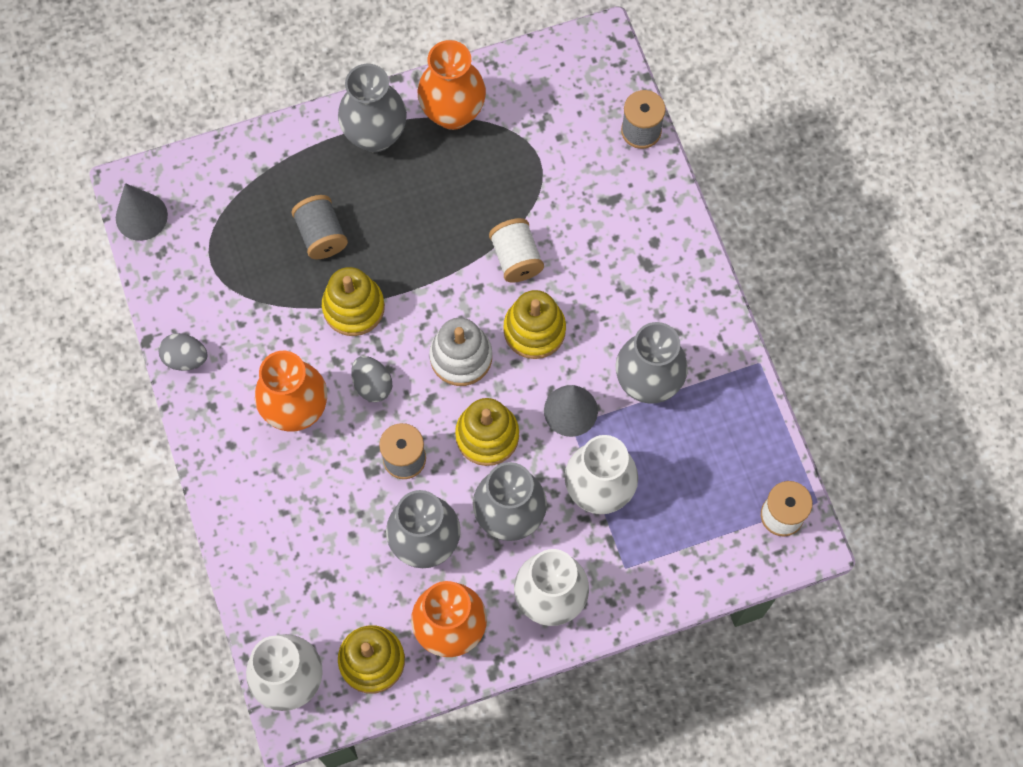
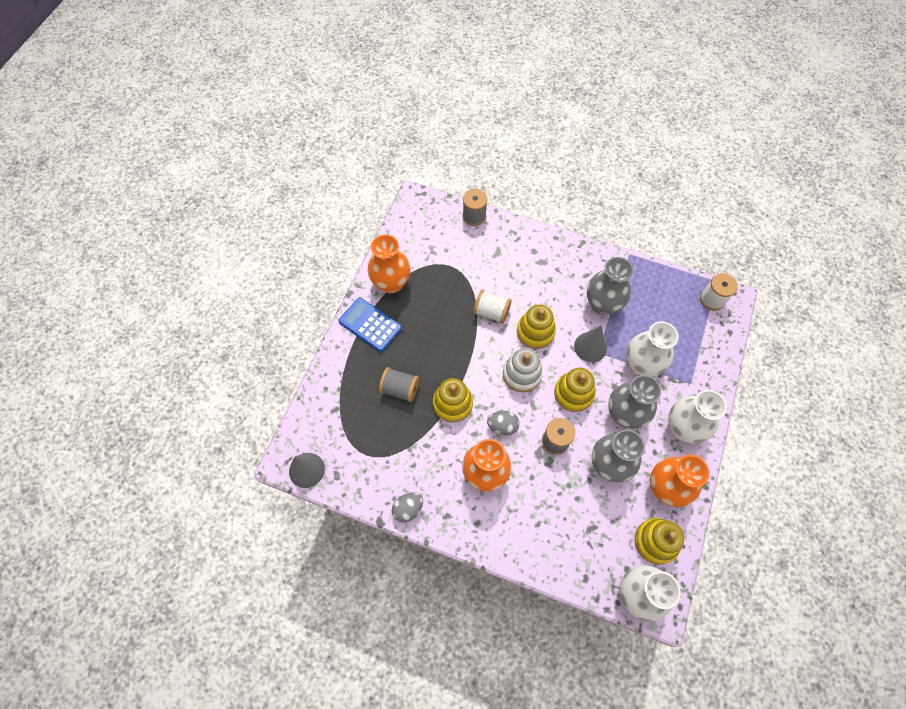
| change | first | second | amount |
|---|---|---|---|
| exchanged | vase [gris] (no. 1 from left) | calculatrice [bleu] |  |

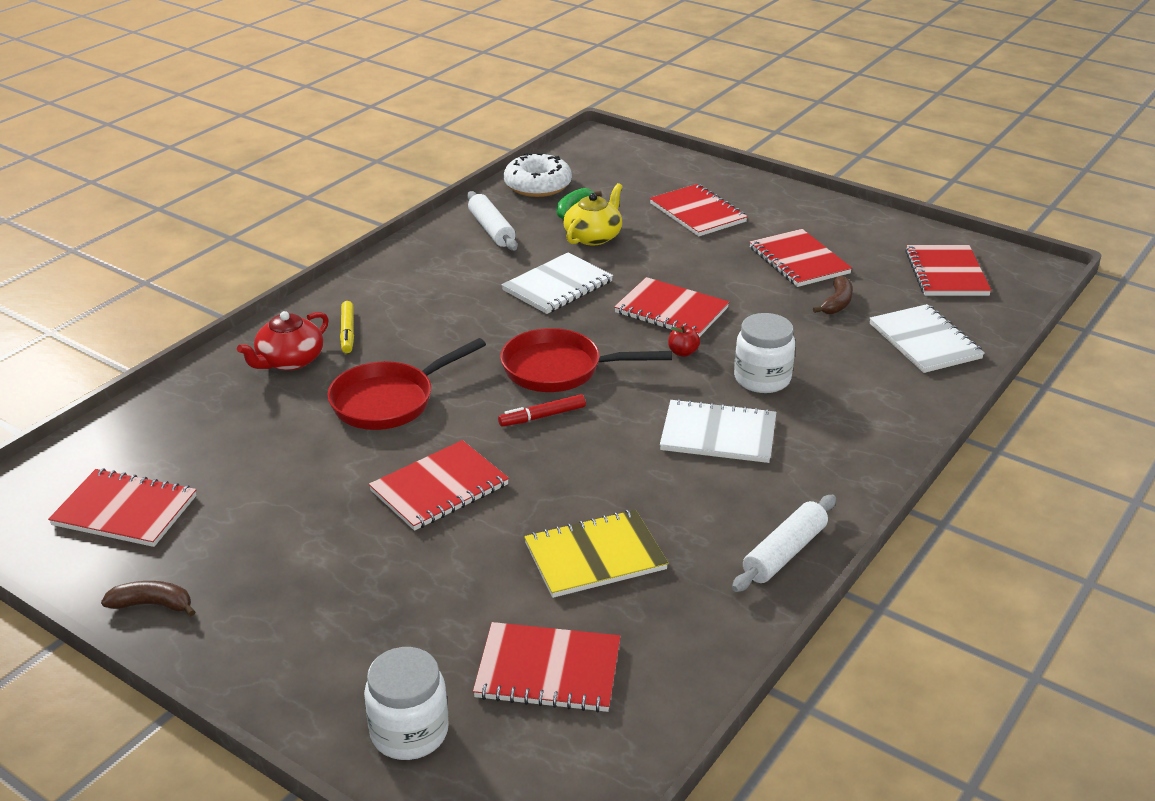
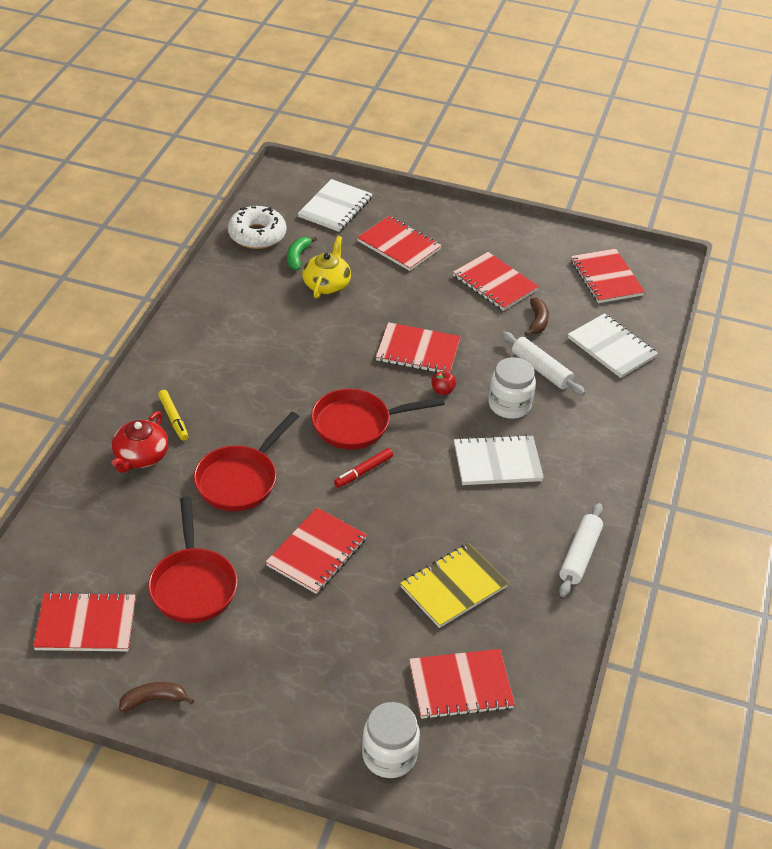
| change | first | second | amount |
|---|---|---|---|
| appeared |  | poêle [rouge] (no. 1 from left) |  |
| relocated | rouleau à pâtisserie [blanc] (no. 1 from left) |  |  |
| relocated | carnet [blanc] (no. 1 from left) |  |  |

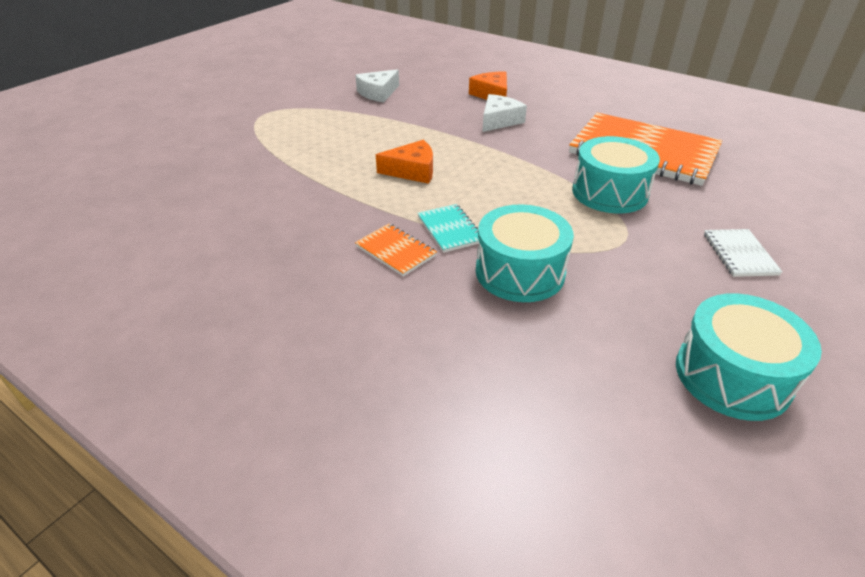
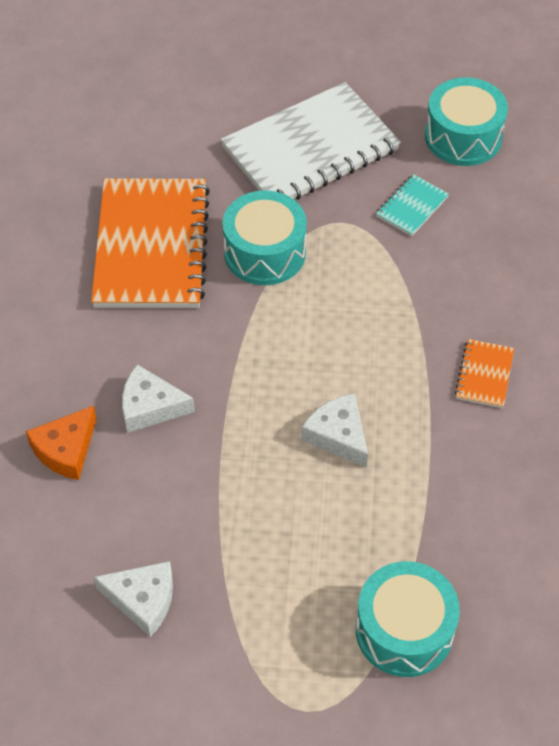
| change | first | second | amount |
|---|---|---|---|
| relocated | carnet [turquoise] |  |  |
| relocated | tambour [turquoise] (no. 1 from left in the first image) | tambour [turquoise] (no. 2 from left) |  |
| colour | fromage [orange] (no. 1 from left) | fromage [blanc] (no. 3 from left) |  |
| size | carnet [blanc] |  | x2.35 |

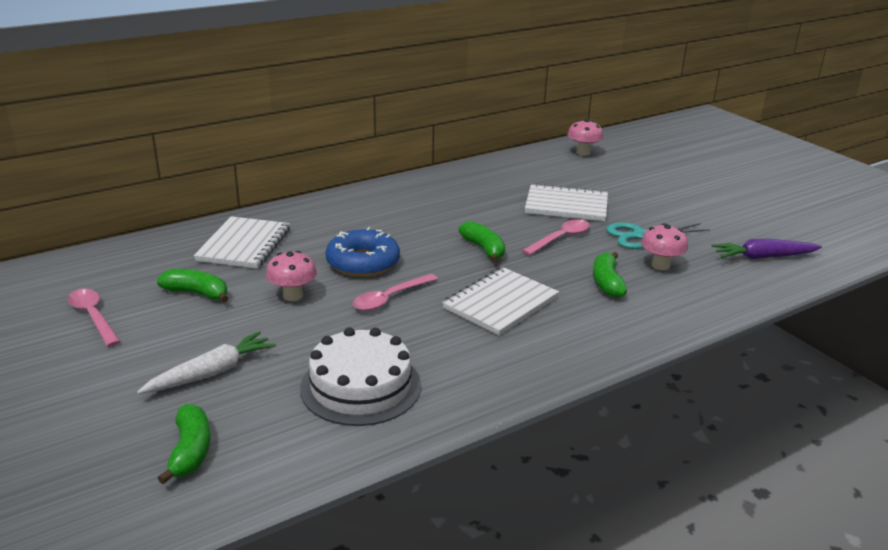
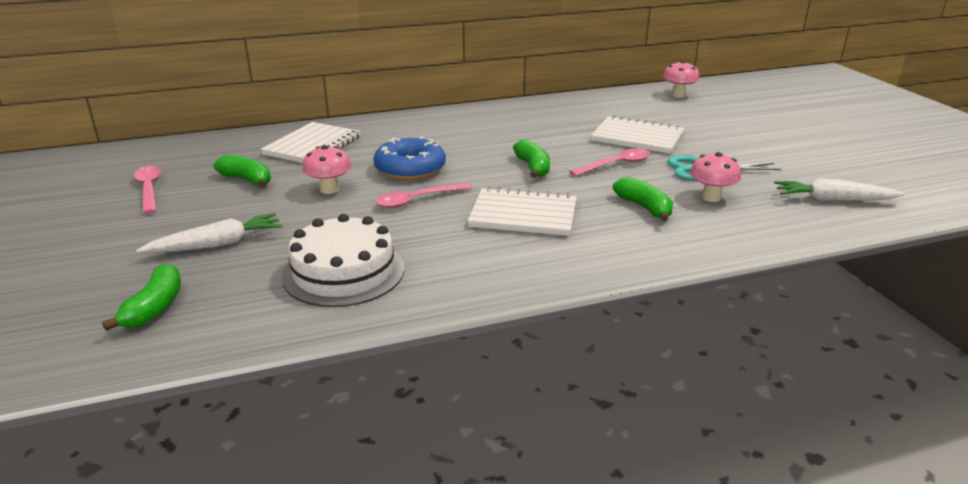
| change | first | second | amount |
|---|---|---|---|
| colour | carotte [violet] | carotte [blanc] (no. 2 from left) |  |
| spun | carnet [blanc] (no. 2 from left) |  | 45 degrees clockwise |
| spun | banane [vert] (no. 4 from left) |  | 135 degrees clockwise |

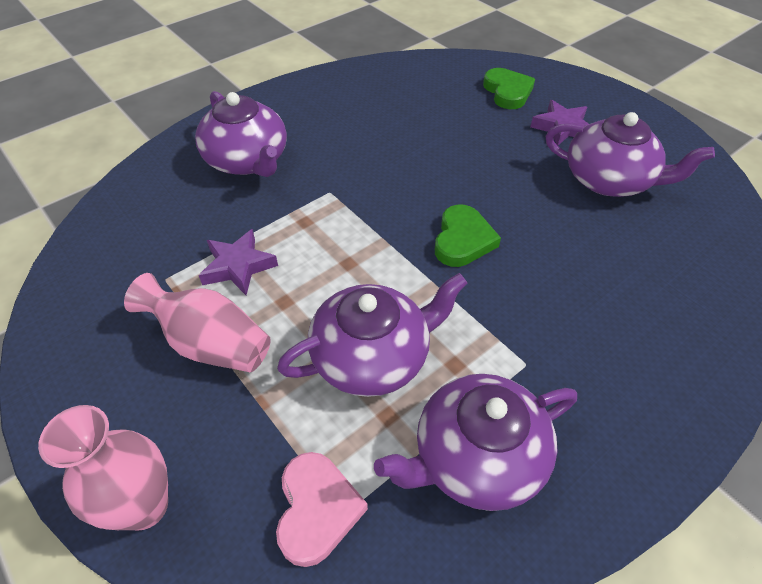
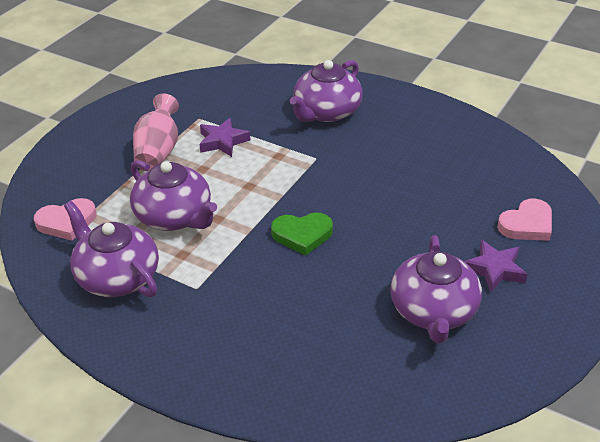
| change | first | second | amount |
|---|---|---|---|
| missing | vase [rose] (no. 1 from left) |  |  |
| colour | cœur [vert] (no. 2 from left) | cœur [rose] (no. 2 from left) |  |

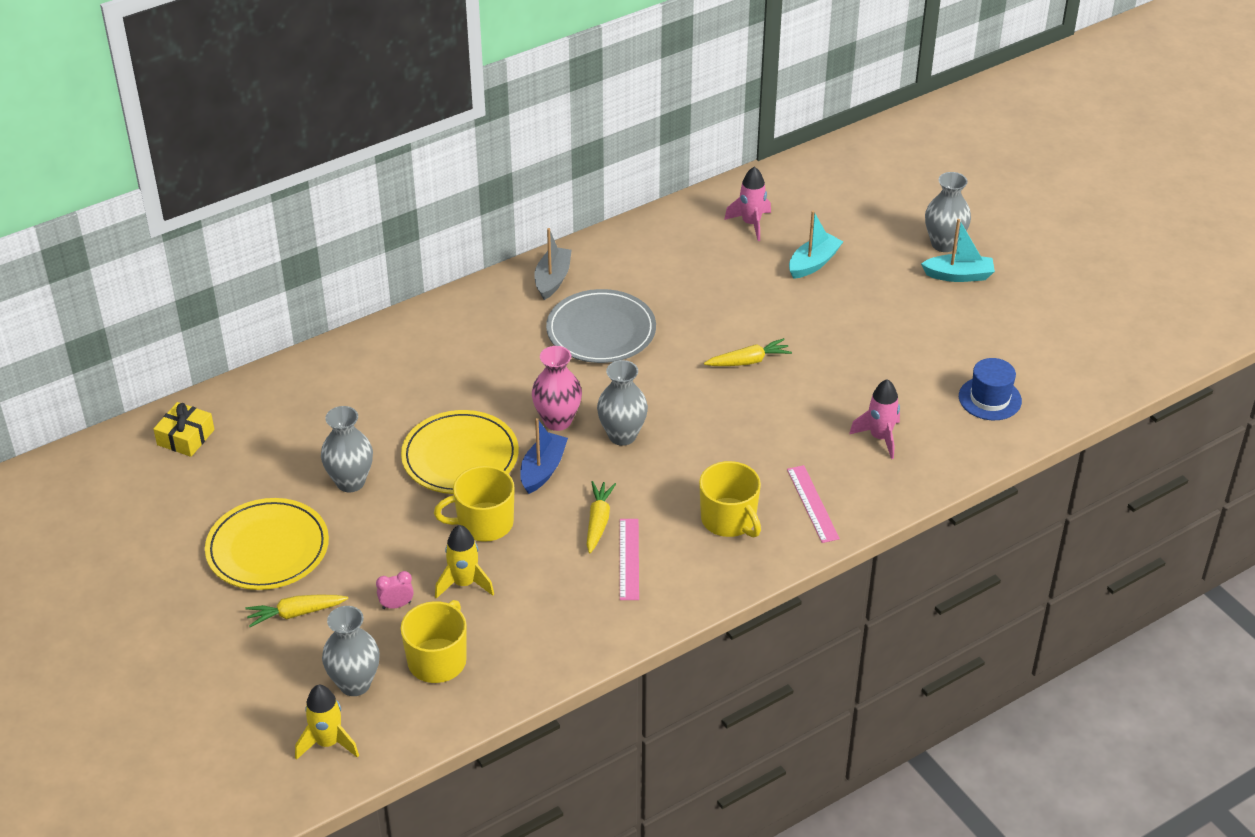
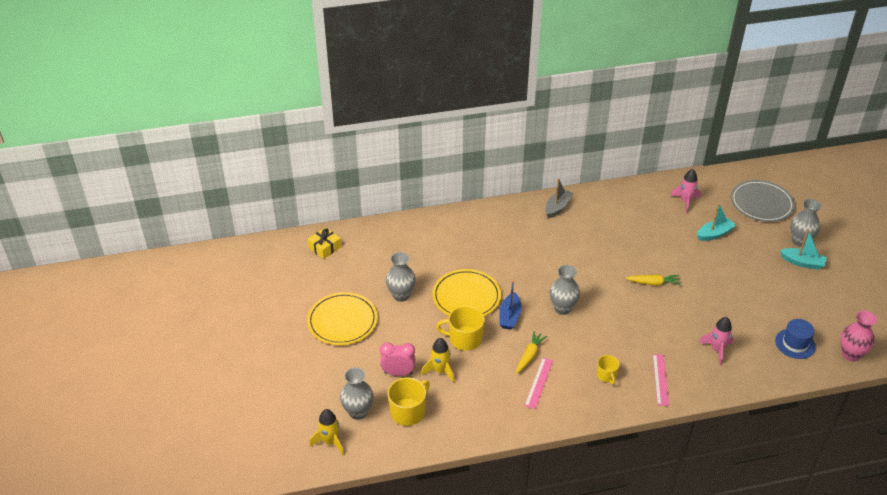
| change | first | second | amount |
|---|---|---|---|
| missing | carotte [jaune] (no. 1 from left) |  |  |
| relocated | vase [rose] |  |  |
| relocated | assiette [gris] |  |  |
| spun | bateau [bleu] |  | 150 degrees clockwise |
| size | réveil [rose] |  | x1.66 |
| size | tasse [jaune] (no. 3 from left) |  | x0.59 |

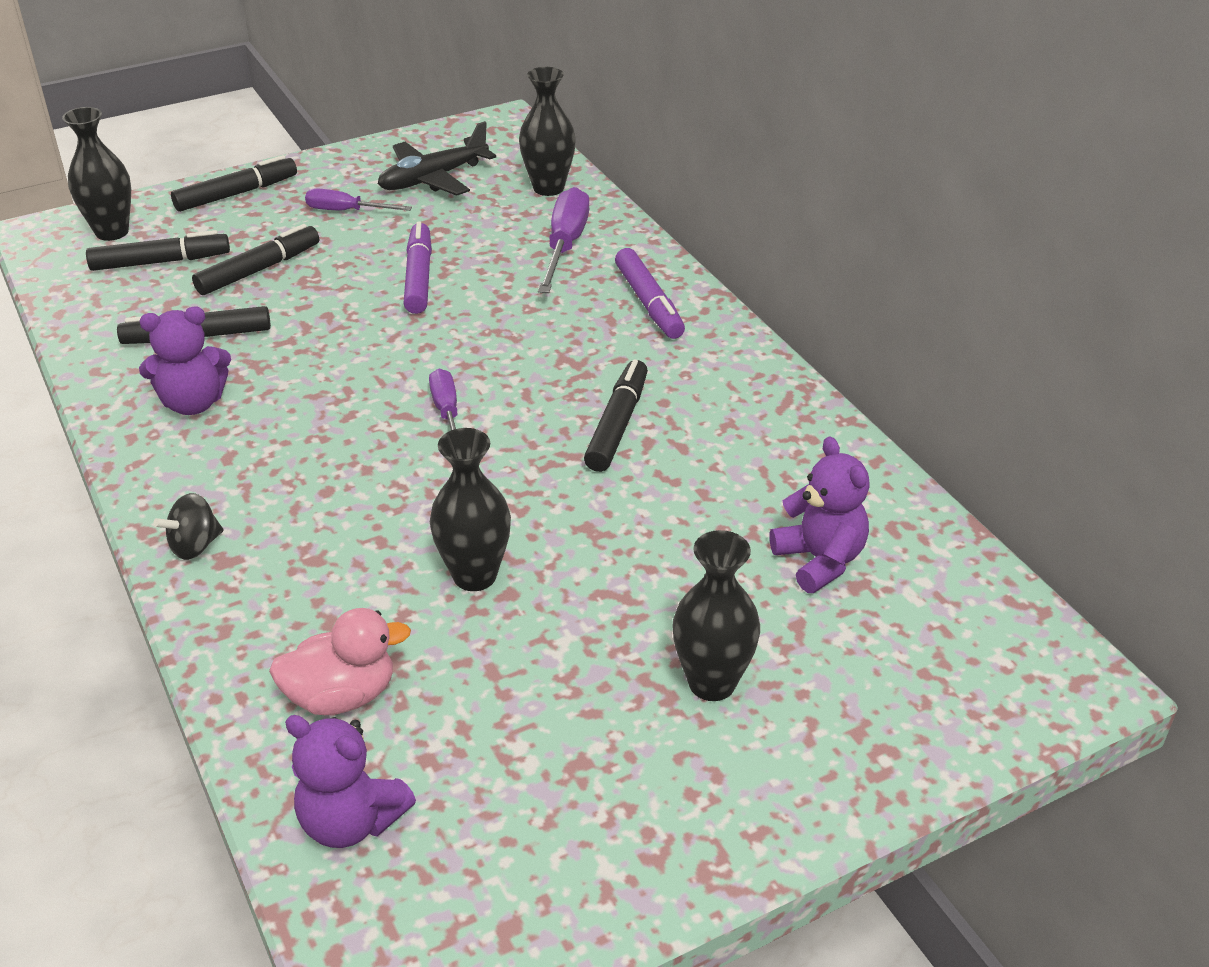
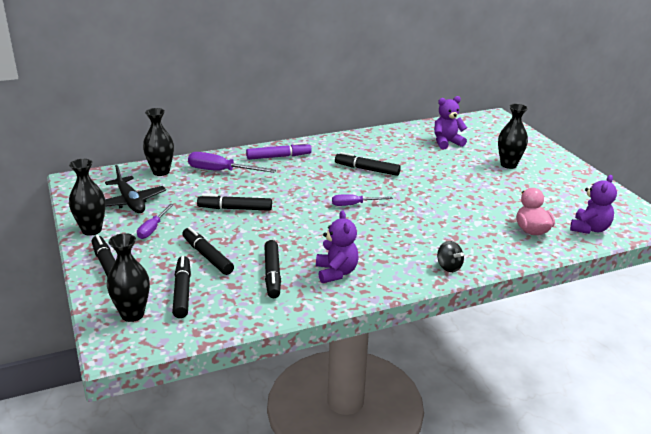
| change | first | second | amount |
|---|---|---|---|
| relocated | vase [noir] (no. 2 from left in the first image) | vase [noir] (no. 1 from left) |  |
| colour | feutre [violet] (no. 1 from left) | feutre [noir] (no. 4 from left) |  |

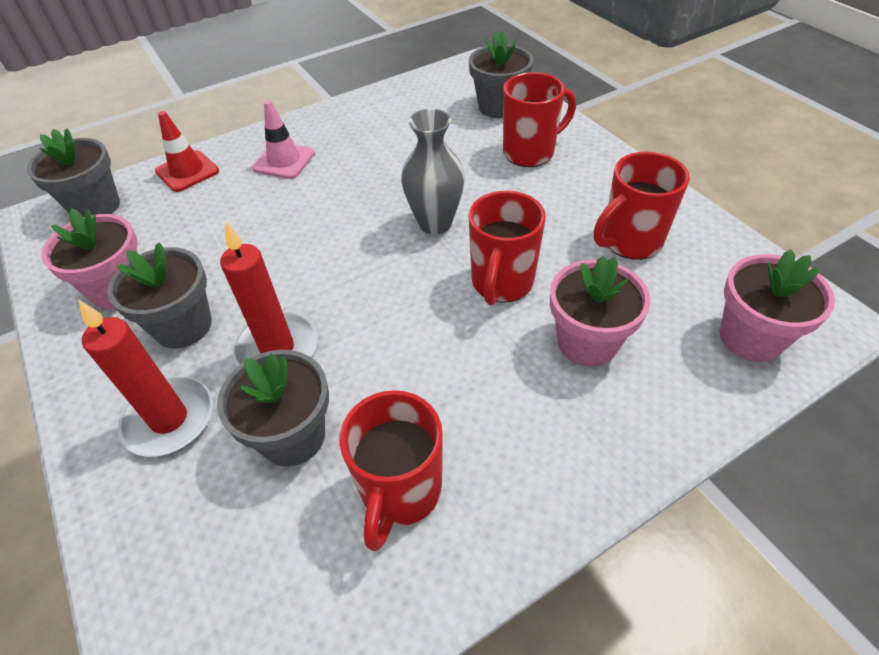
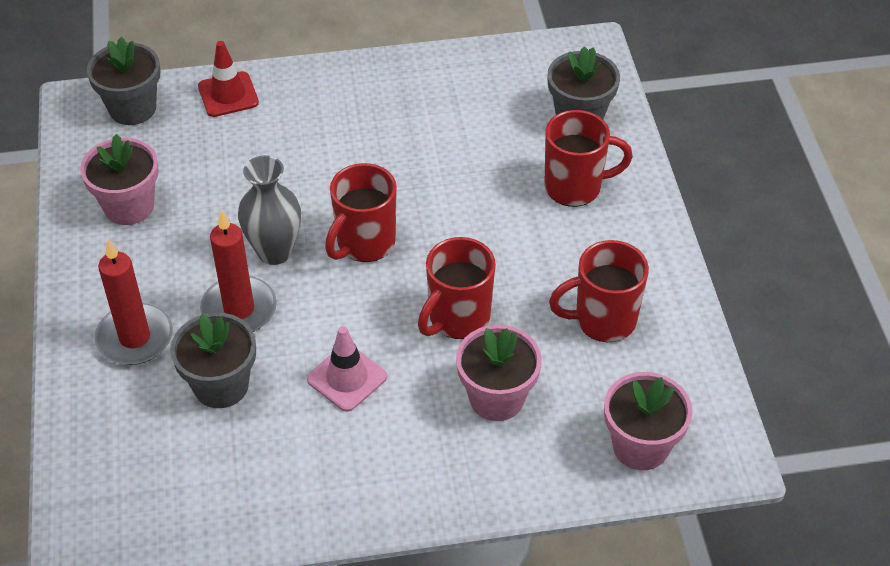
| change | first | second | amount |
|---|---|---|---|
| missing | pot de fleurs [gris] (no. 2 from left) |  |  |
| relocated | cône de chantier [rose] |  |  |
| relocated | tasse [rouge] (no. 1 from left) |  |  |
| relocated | vase [gris] |  |  |

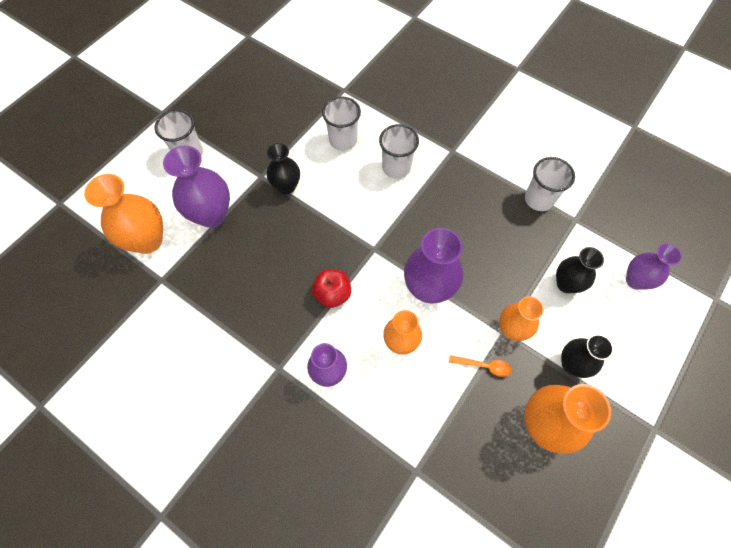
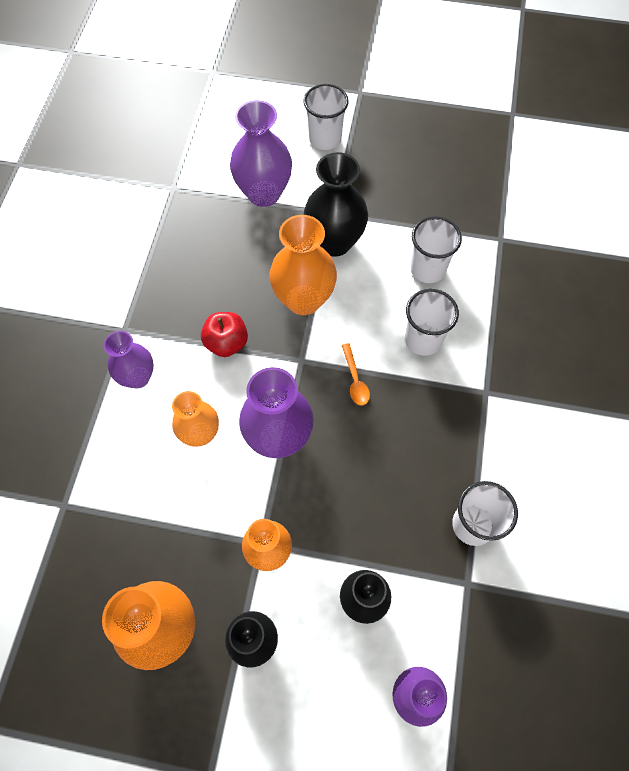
| change | first | second | amount |
|---|---|---|---|
| relocated | vase [orange] (no. 1 from left in the first image) | vase [orange] (no. 4 from left) |  |
| relocated | cuillère [orange] |  |  |
| size | vase [noir] (no. 1 from left in the first image) | vase [noir] (no. 2 from left) | x1.56 |

